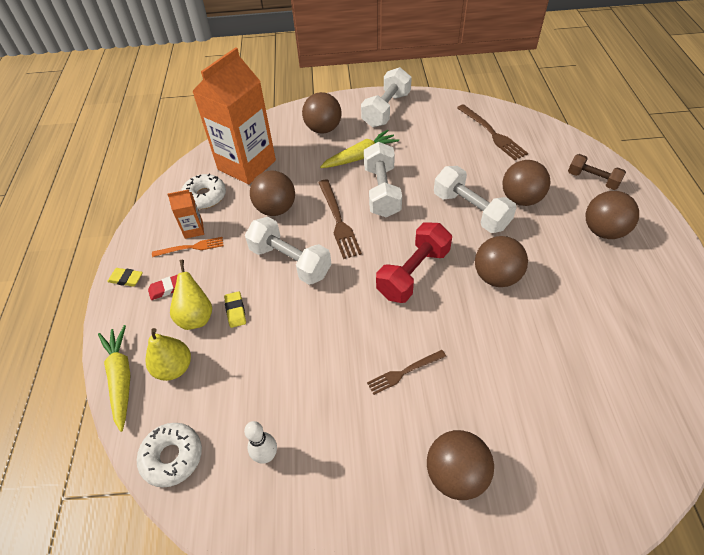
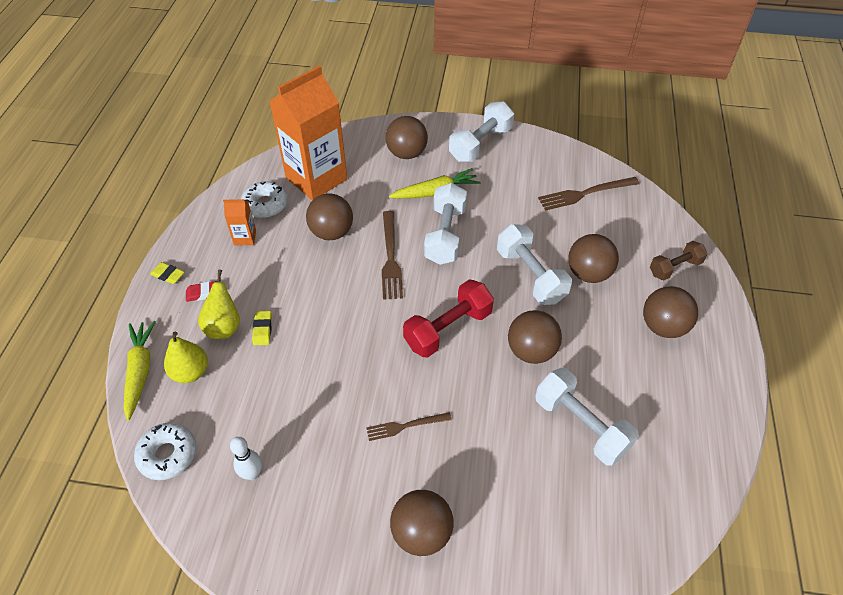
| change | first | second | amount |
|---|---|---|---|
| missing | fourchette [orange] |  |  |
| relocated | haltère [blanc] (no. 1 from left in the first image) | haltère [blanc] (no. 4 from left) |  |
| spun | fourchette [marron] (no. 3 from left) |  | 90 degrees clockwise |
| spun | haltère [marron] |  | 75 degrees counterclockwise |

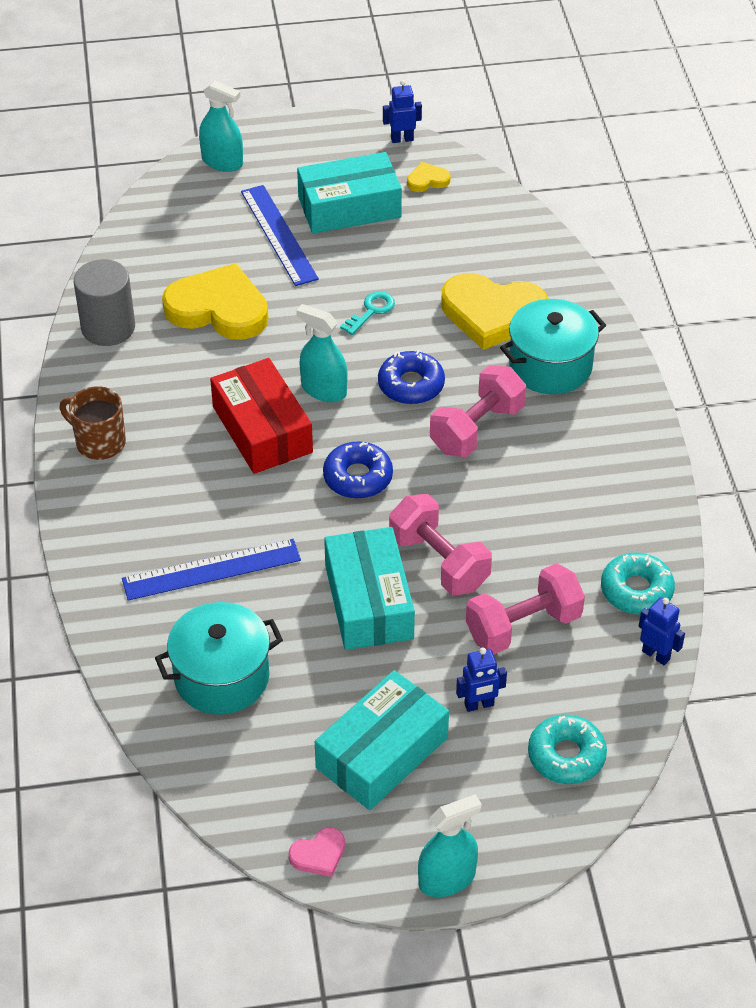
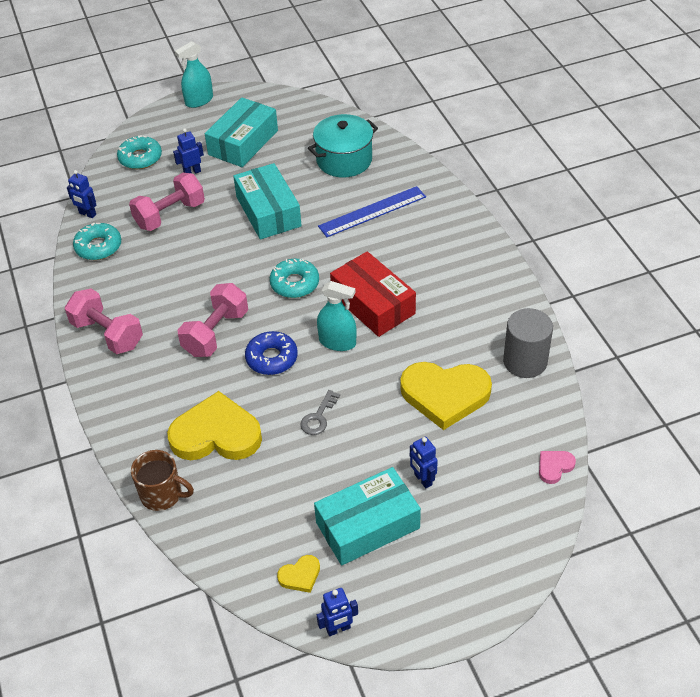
| change | first | second | amount |
|---|---|---|---|
| missing | vaporisateur [turquoise] (no. 1 from left) |  |  |
| missing | marmite [turquoise] (no. 2 from left) |  |  |
| relocated | tasse [marron] |  |  |
| relocated | cœur [rose] |  |  |
| relocated | haltère [rose] (no. 1 from left) |  |  |
| exchanged | règle [bleu] (no. 2 from left) | robot [bleu] (no. 4 from left) |  |
| colour | beignet [bleu] (no. 1 from left) | beignet [turquoise] (no. 3 from left) |  |
| colour | clé [turquoise] | clé [gris] |  |

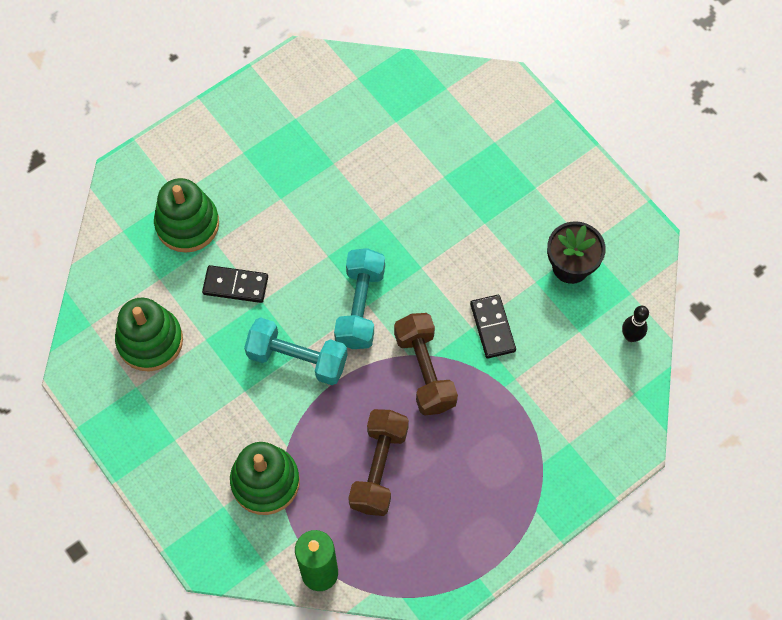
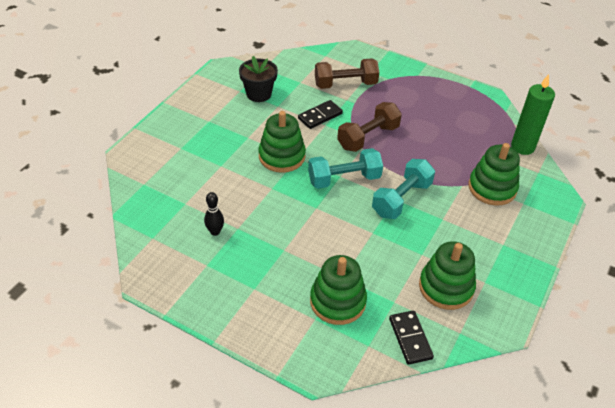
| change | first | second | amount |
|---|---|---|---|
| appeared |  | jouet à empiler [vert] (no. 1 from left) |  |
| relocated | domino [noir] (no. 1 from left in the first image) | domino [noir] (no. 2 from left) |  |
| relocated | haltère [marron] (no. 1 from left) |  |  |
| relocated | quille [noir] |  |  |
| spun | haltère [turquoise] (no. 1 from left in the first image) | haltère [turquoise] (no. 2 from left) | 45 degrees clockwise |

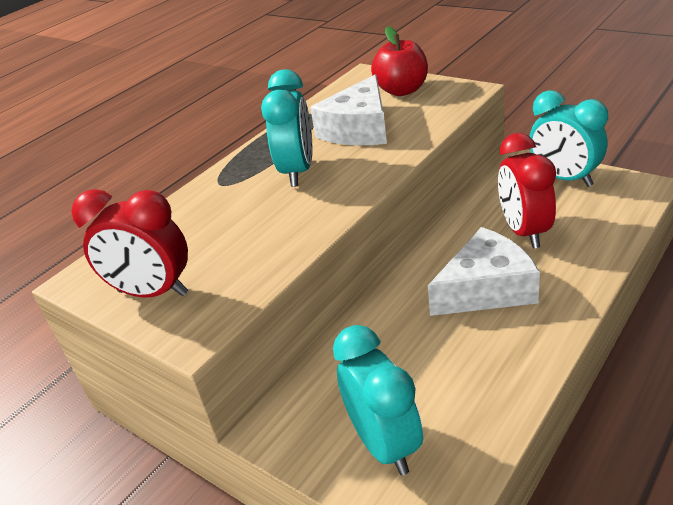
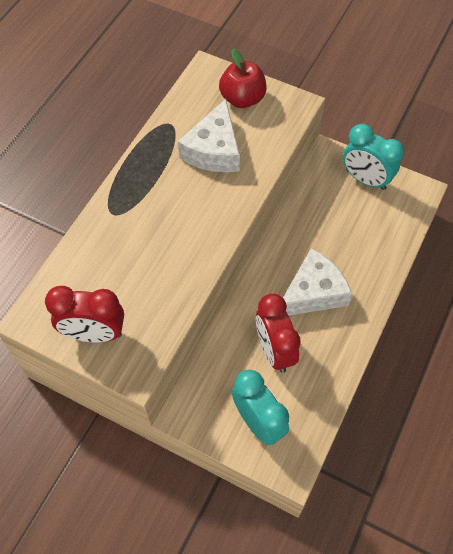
| change | first | second | amount |
|---|---|---|---|
| missing | réveil [turquoise] (no. 1 from left) |  |  |
| relocated | réveil [rouge] (no. 2 from left) |  |  |

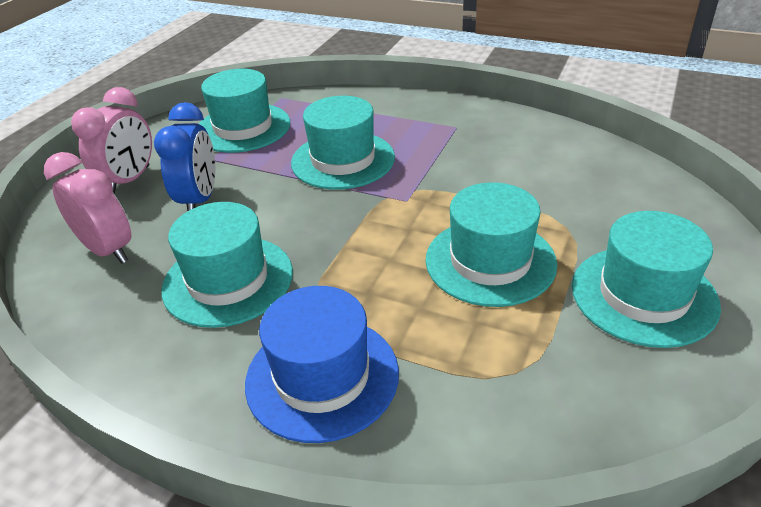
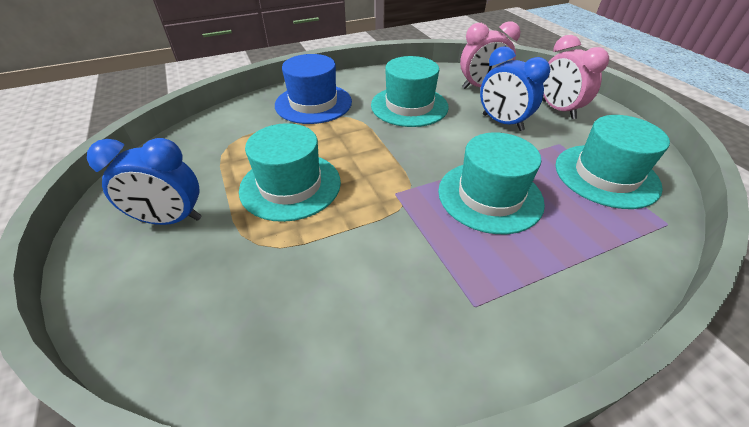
| change | first | second | amount |
|---|---|---|---|
| exchanged | chapeau [turquoise] (no. 5 from left) | réveil [bleu] (no. 1 from left) |  |

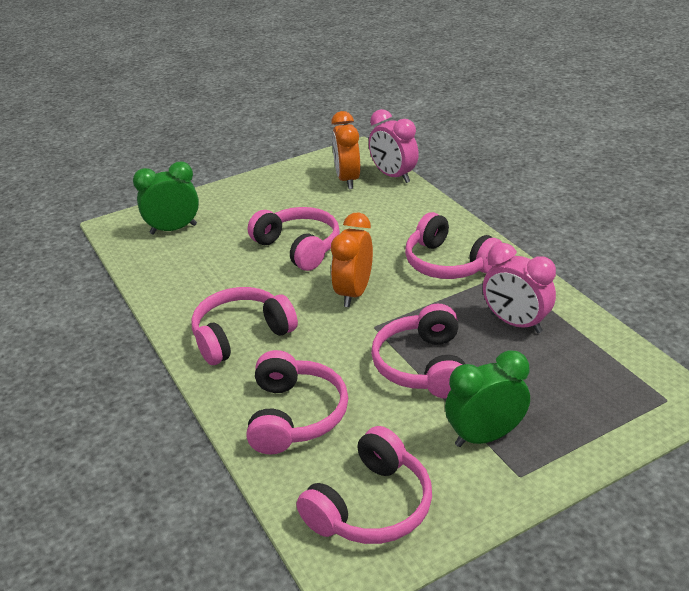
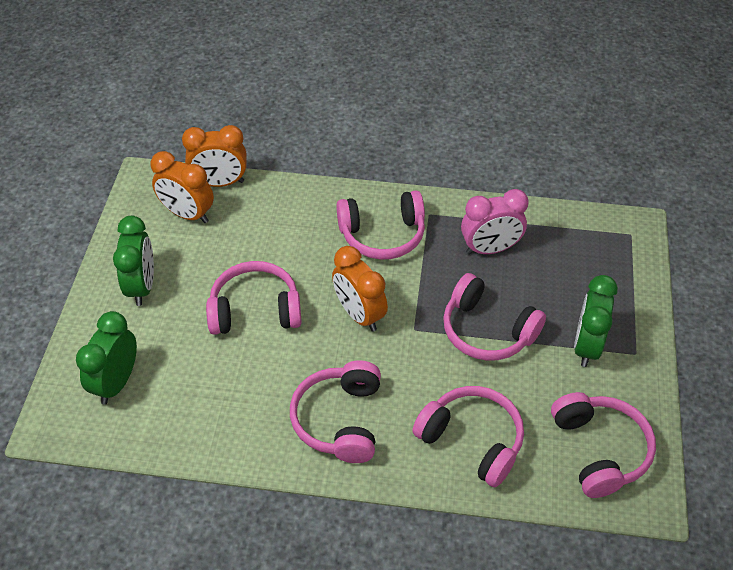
| change | first | second | amount |
|---|---|---|---|
| appeared |  | réveil [vert] (no. 2 from left) |  |
| colour | réveil [rose] (no. 1 from left) | réveil [orange] (no. 2 from left) |  |

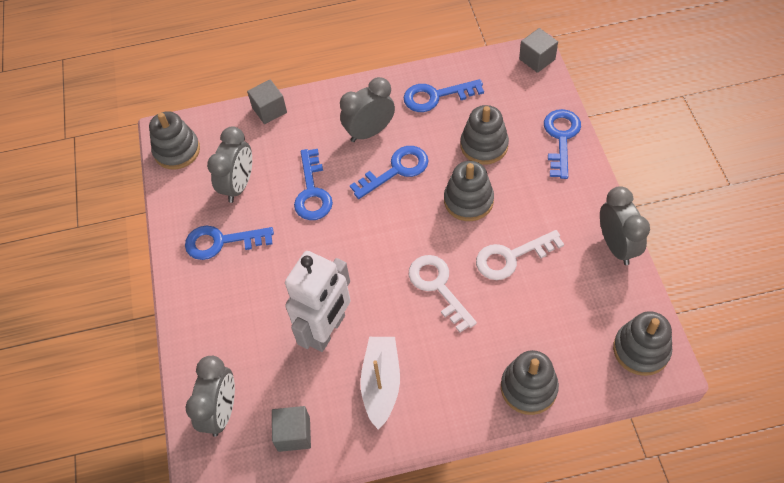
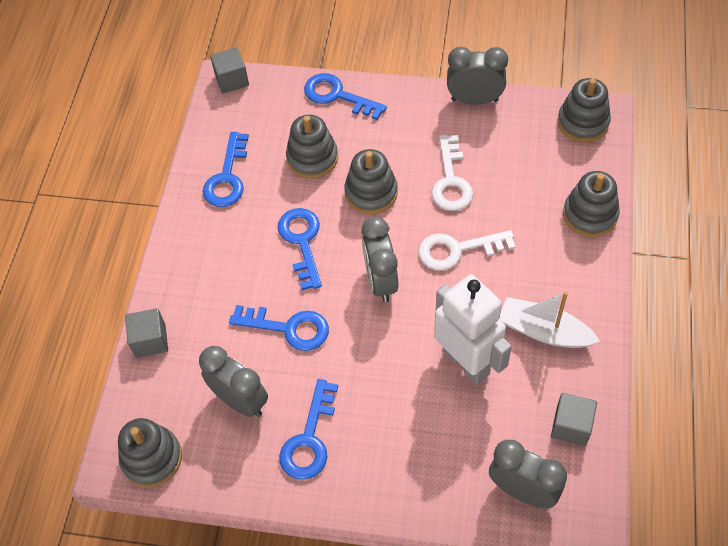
| change | first | second | amount |
|---|---|---|---|
| relocated | réveil [gris] (no. 3 from left in the first image) | réveil [gris] (no. 2 from left) |  |

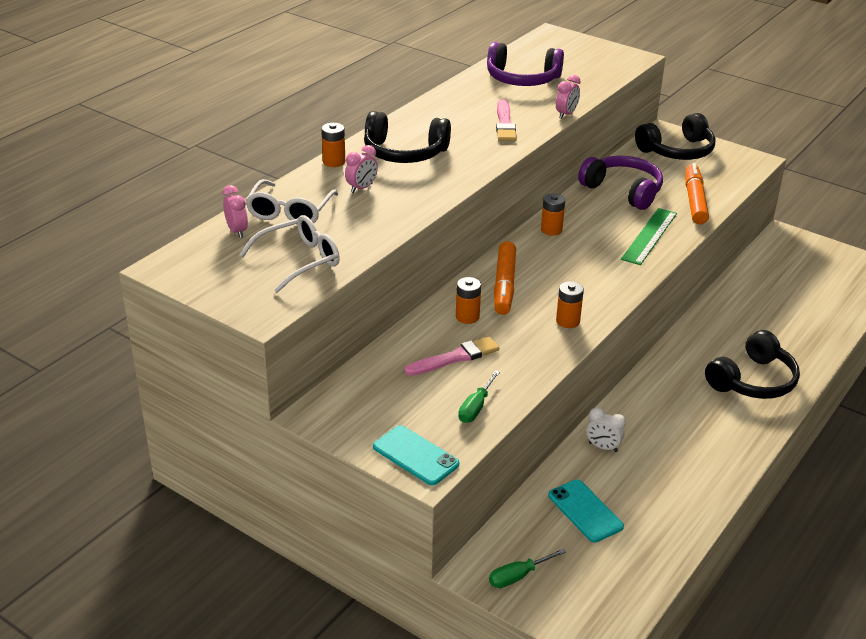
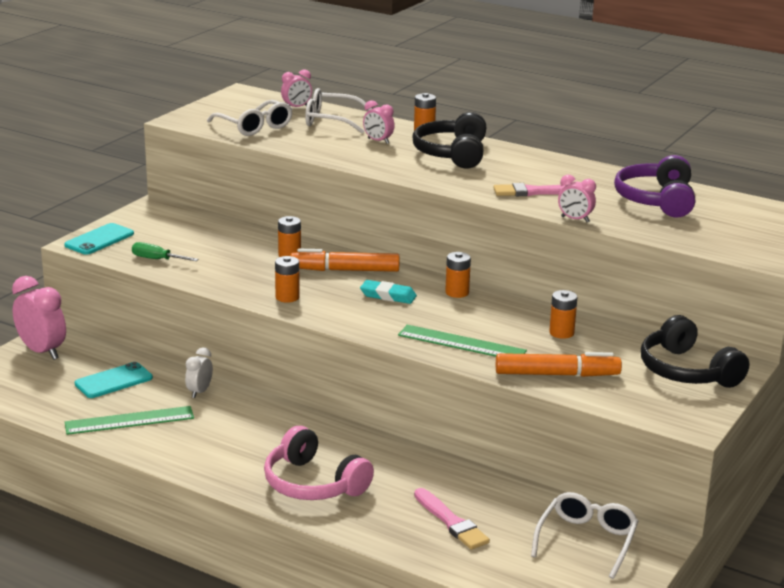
| change | first | second | amount |
|---|---|---|---|
| appeared |  | règle [vert] (no. 1 from left) |  |
| appeared |  | gomme [turquoise] |  |
| appeared |  | lunettes [blanc] (no. 3 from left) |  |
| relocated | pinceau [rose] (no. 1 from left) |  |  |
| exchanged | tournevis [vert] (no. 2 from left) | réveil [rose] (no. 1 from left) |  |
| exchanged | casque audio [violet] (no. 2 from left) | pile [orange] (no. 5 from left) |  |
| colour | casque audio [noir] (no. 3 from left) | casque audio [rose] |  |

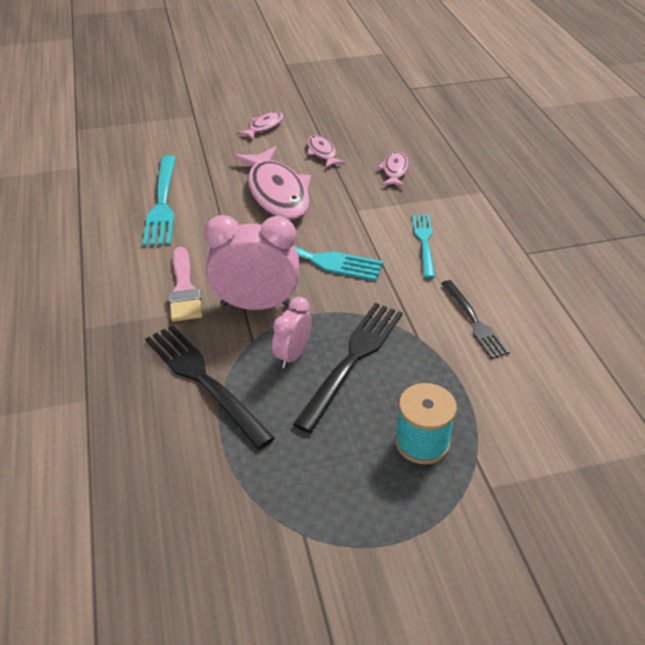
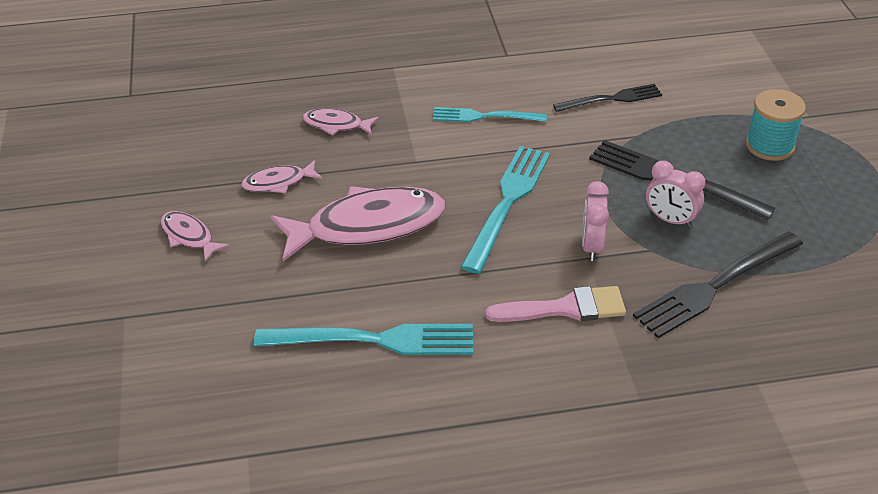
| change | first | second | amount |
|---|---|---|---|
| size | réveil [rose] (no. 1 from left) |  | x0.56 |

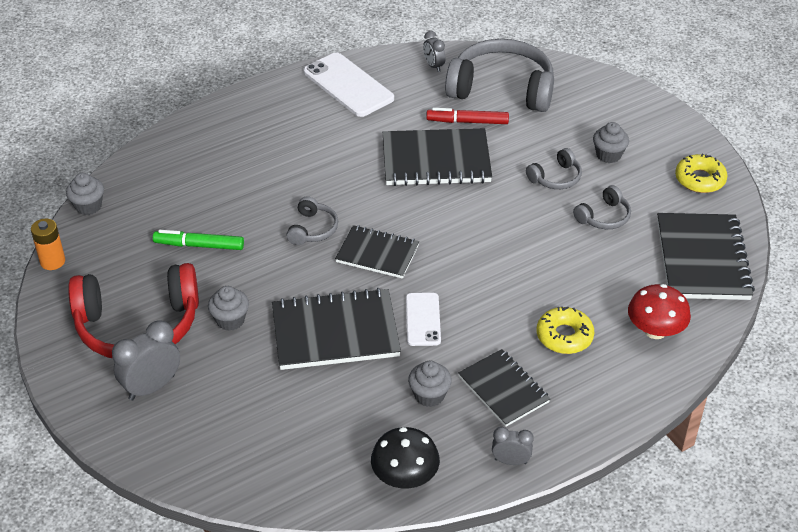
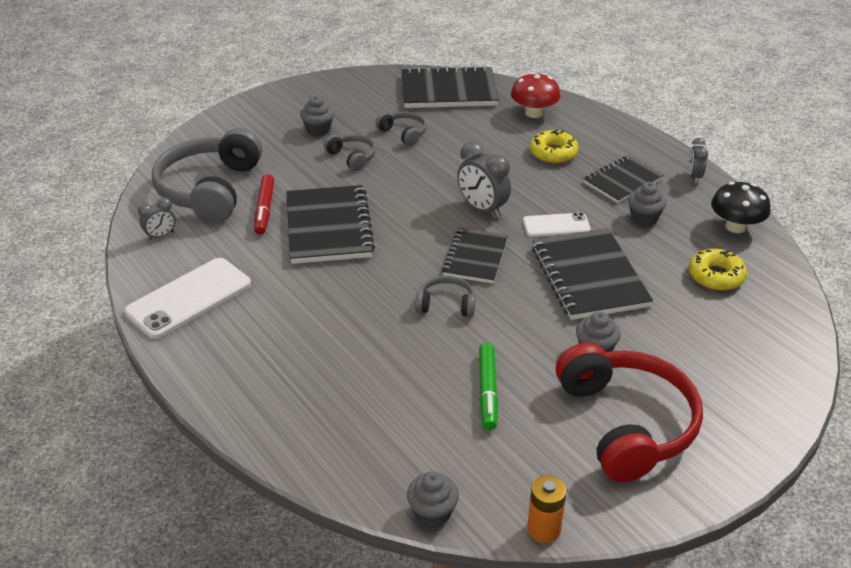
| change | first | second | amount |
|---|---|---|---|
| relocated | réveil [gris] (no. 1 from left in the first image) | réveil [gris] (no. 2 from left) |  |
| relocated | beignet [jaune] (no. 2 from left) |  |  |

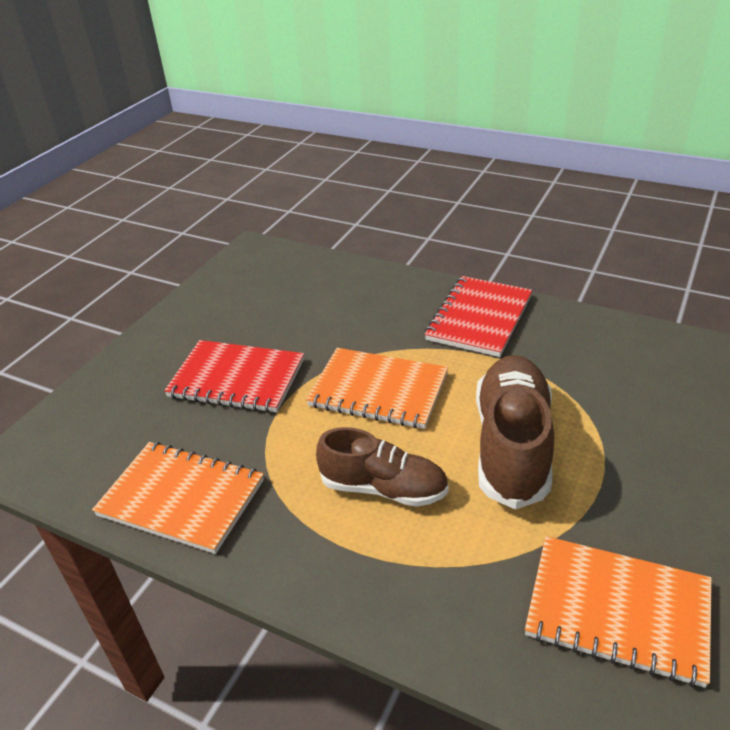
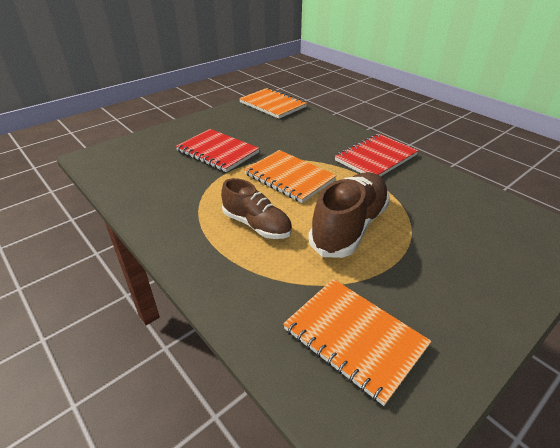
| change | first | second | amount |
|---|---|---|---|
| relocated | carnet [orange] (no. 1 from left) |  |  |

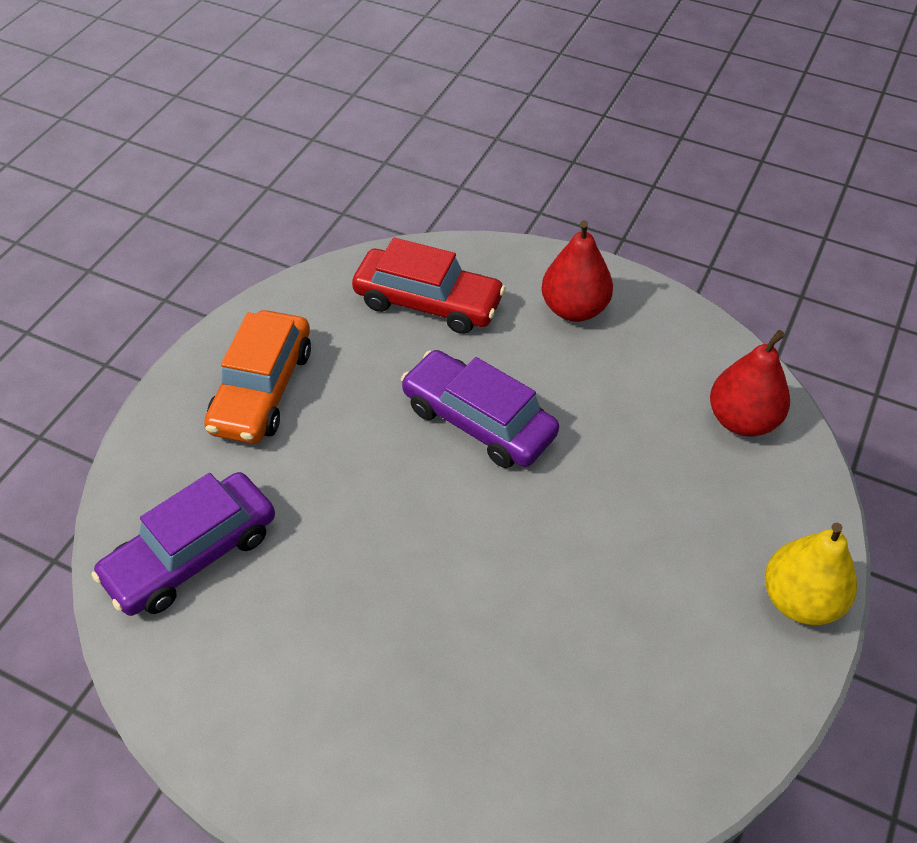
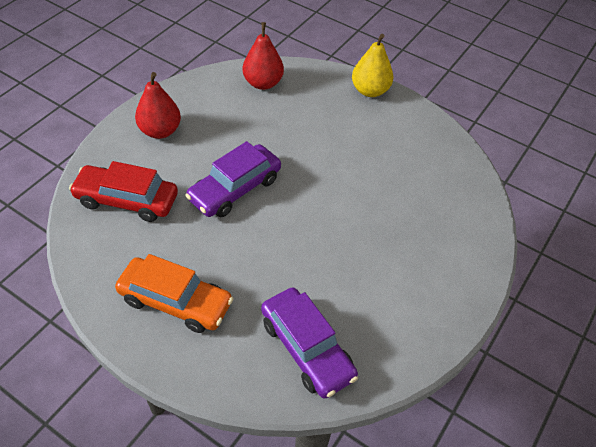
| change | first | second | amount |
|---|---|---|---|
| spun | voiture [rouge] |  | 105 degrees counterclockwise |

